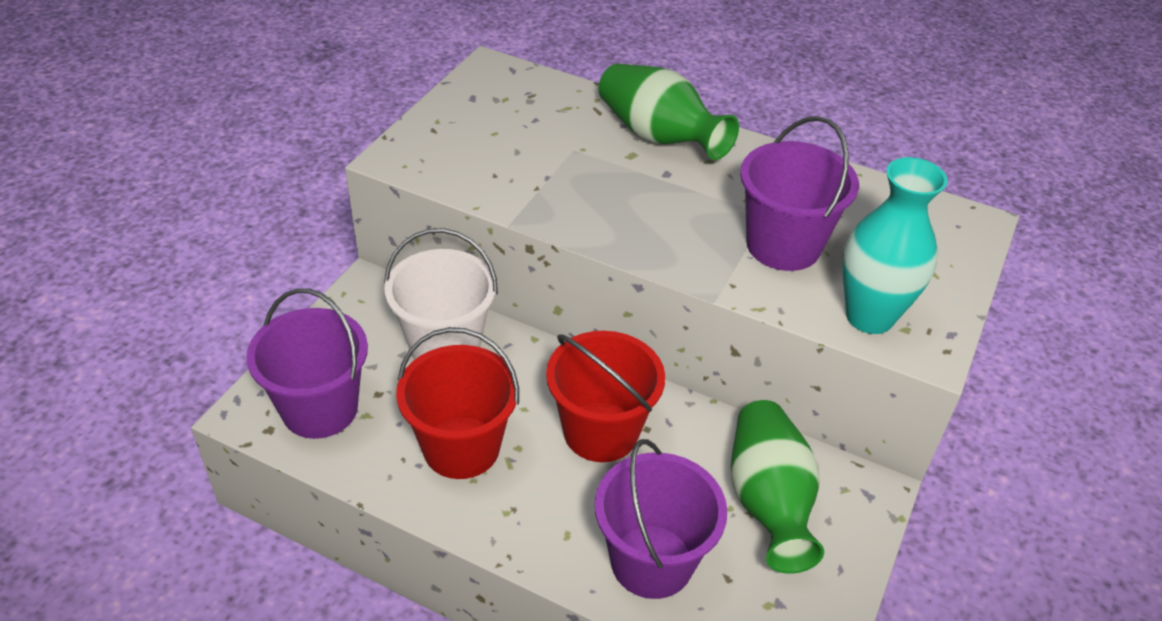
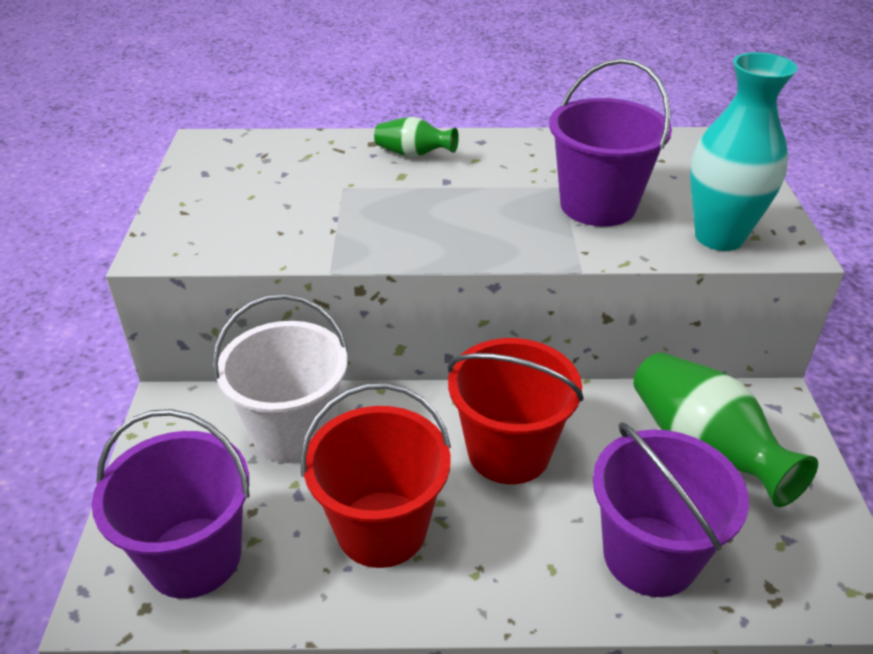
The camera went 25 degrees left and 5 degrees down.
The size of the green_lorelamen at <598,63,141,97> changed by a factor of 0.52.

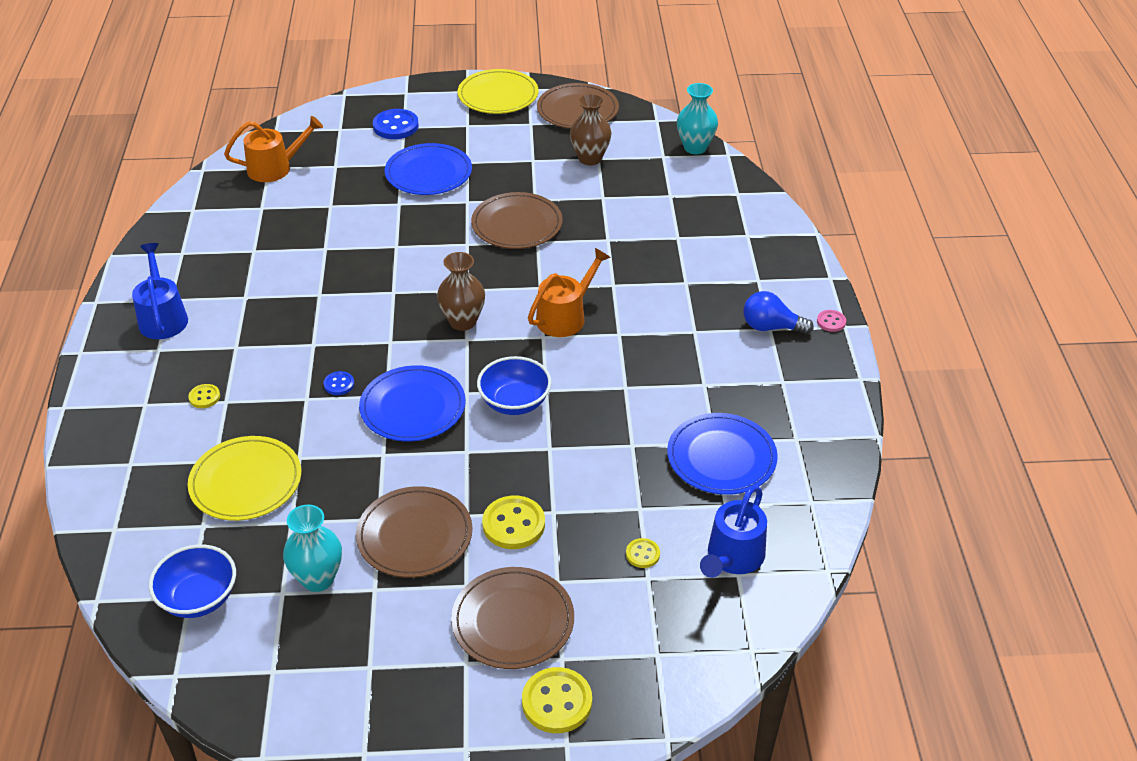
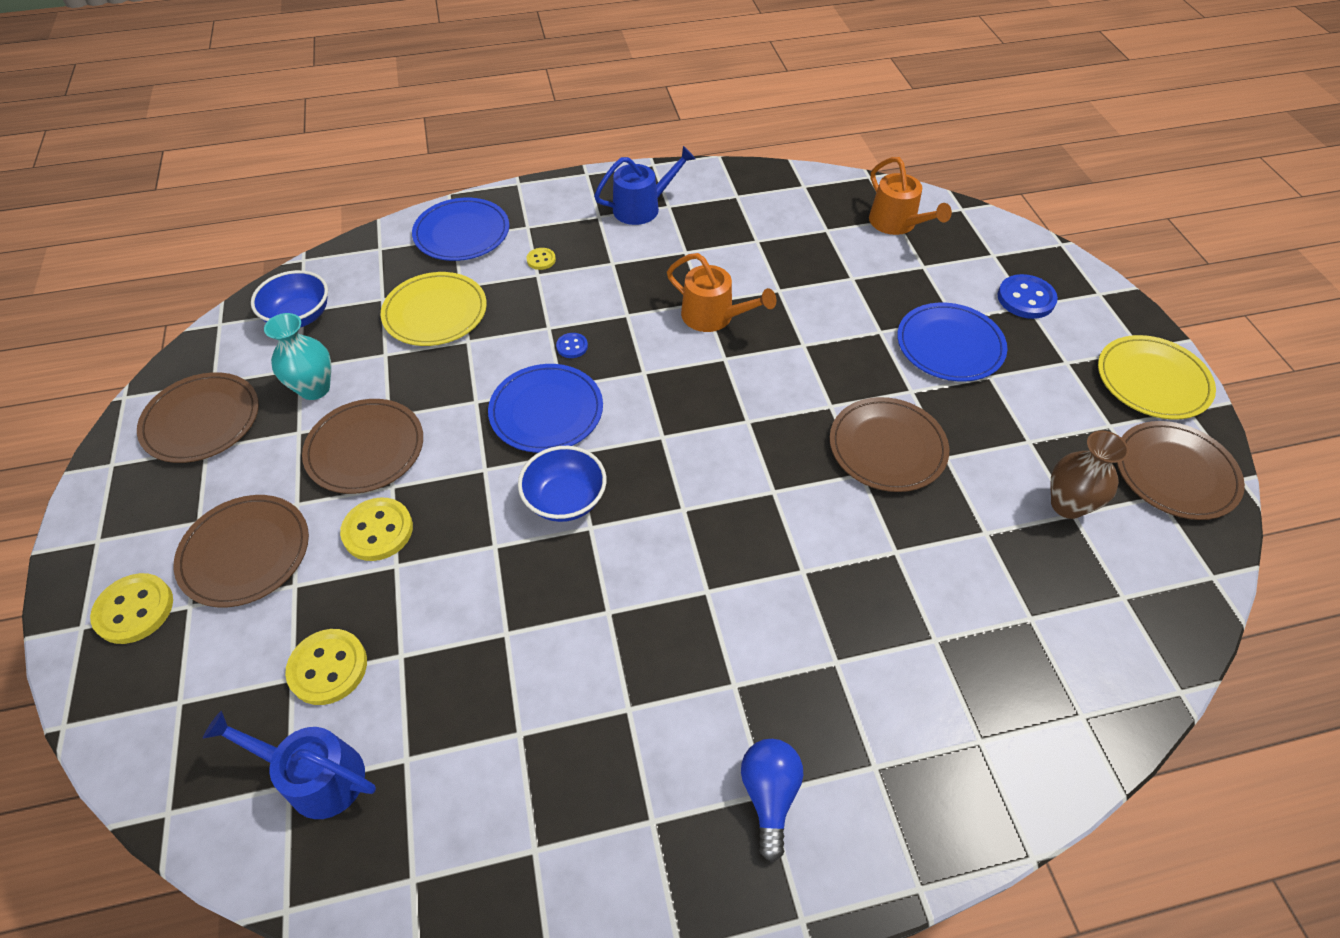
The camera went 80 degrees right and 10 degrees up.
The second view lost the turquoise_lorelamen at <677,83,41,71>.
The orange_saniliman ended up elsewhere, having gone from <528,248,83,89> to <667,253,110,79>.
The second view lost the brown_lorelamen at <437,252,48,79>.
The second view lost the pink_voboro at <817,310,29,22>.
The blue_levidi ended up elsewhere, having gone from <667,413,111,82> to <412,198,97,63>.
The size of the yellow_voboro at <626,538,34,30> changed by a factor of 1.87.
The second view gained the brown_levidi at <137,372,122,91>.

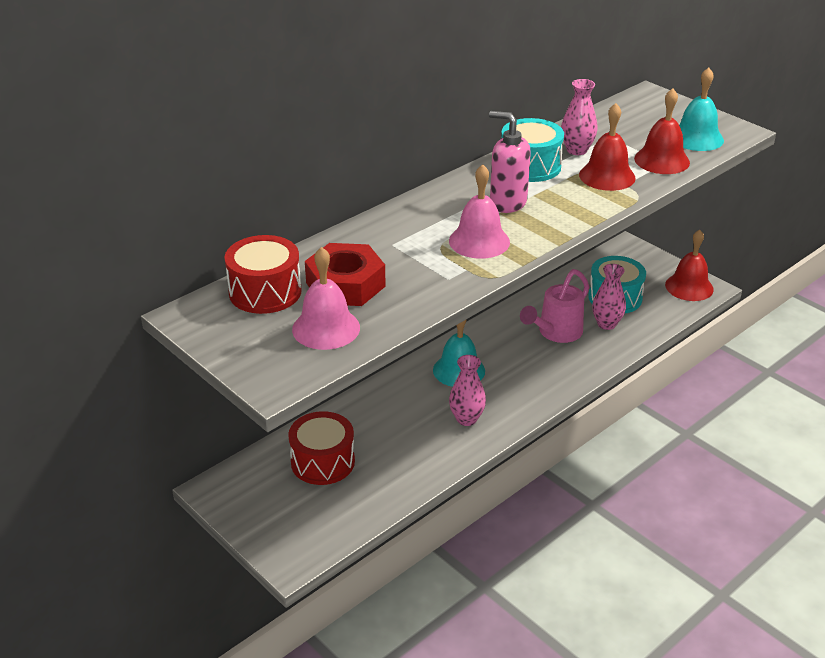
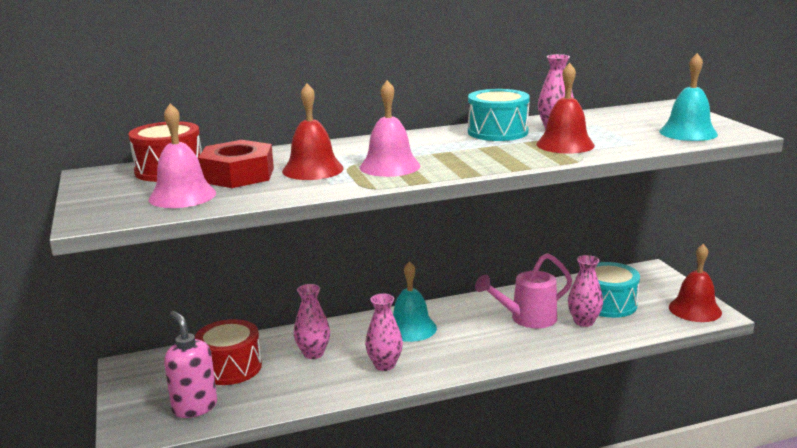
The camera went 25 degrees right and 15 degrees down.
The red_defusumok ended up elsewhere, having gone from <634,88,56,86> to <282,83,62,97>.
The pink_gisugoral ended up elsewhere, having gone from <489,111,42,102> to <164,311,53,107>.
The second view gained the pink_lorelamen at <294,284,36,75>.

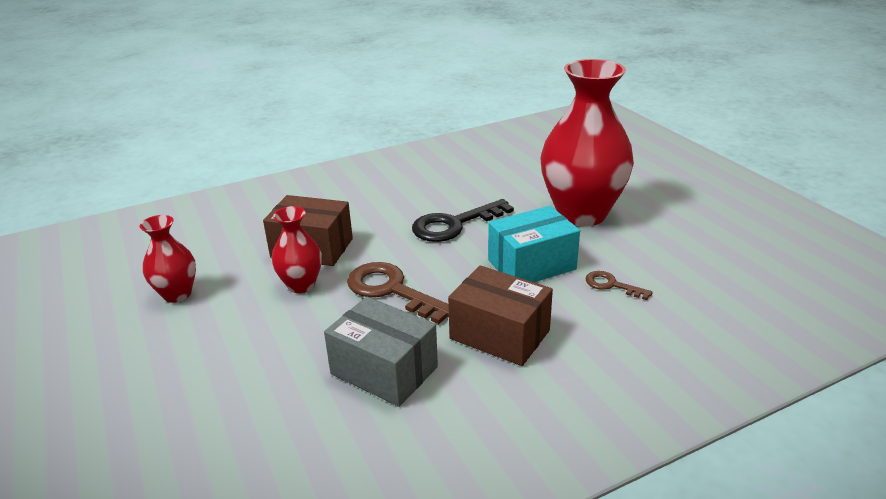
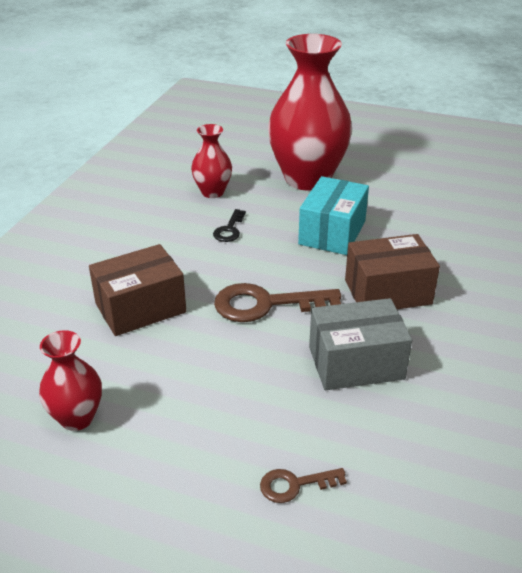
The camera went 45 degrees left and 5 degrees up.
The size of the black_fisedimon at <412,199,102,43> changed by a factor of 0.53.
The red_lorelamen ended up elsewhere, having gone from <271,206,51,87> to <191,124,41,74>.
The brown_fisedimon ended up elsewhere, having gone from <586,271,67,29> to <260,468,87,35>.

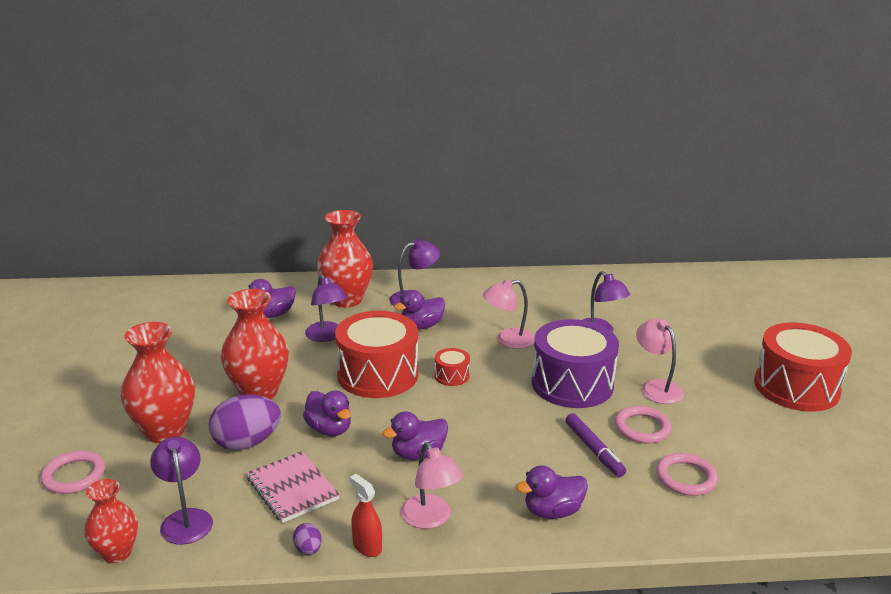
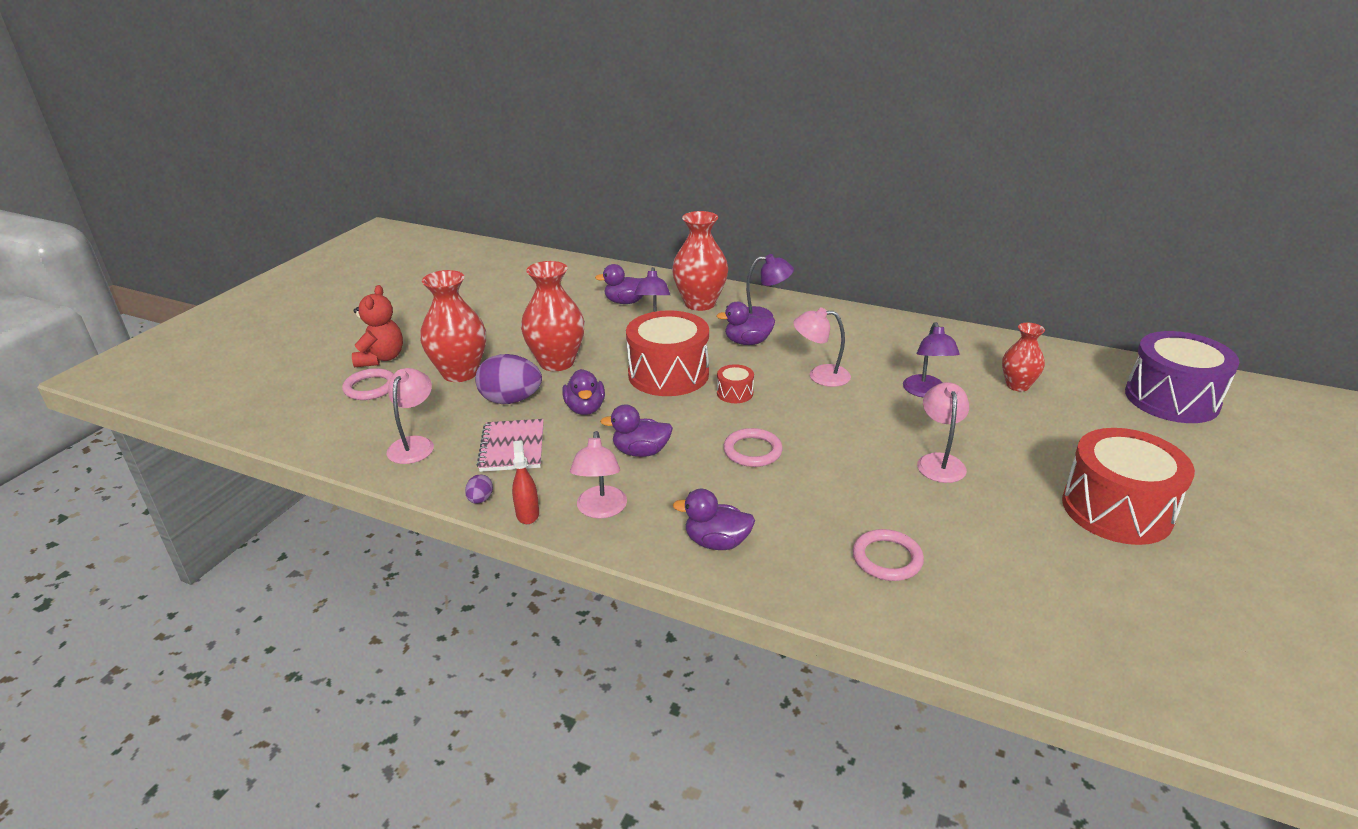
The camera went 30 degrees right and 5 degrees up.
The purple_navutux ended up elsewhere, having gone from <532,319,87,89> to <1125,331,114,92>.
The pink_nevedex ended up elsewhere, having gone from <615,406,56,37> to <723,428,60,39>.
The second view lost the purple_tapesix at <565,413,61,64>.
What was the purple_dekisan at <150,436,63,109> turned into the pink_dekisan at <387,368,47,96>.
The red_lorelamen ended up elsewhere, having gone from <84,479,54,84> to <1002,323,43,69>.
The second view gained the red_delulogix at <352,285,51,82>.

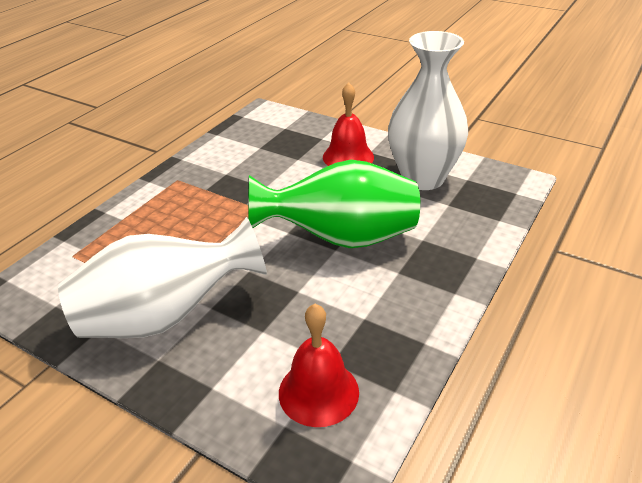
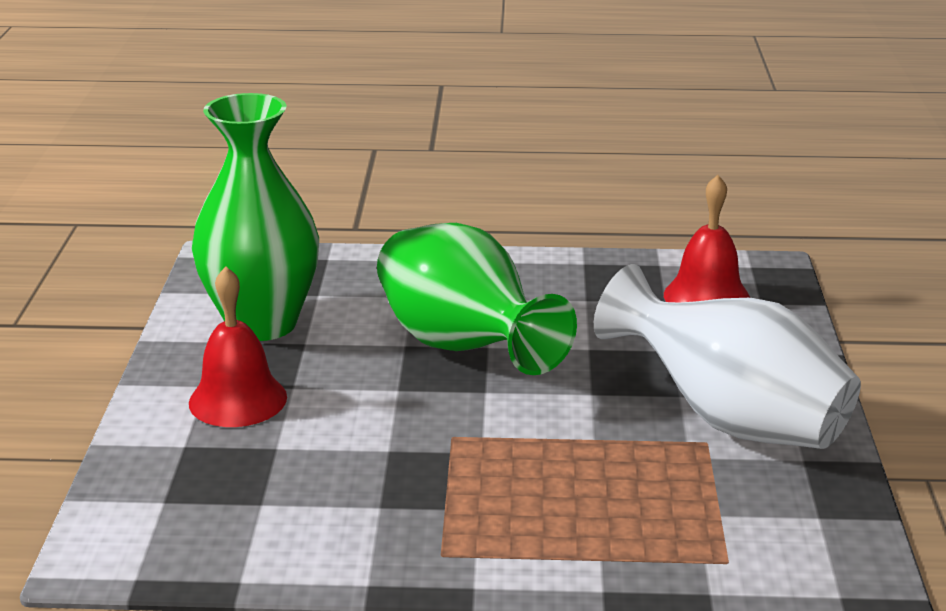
The camera went 120 degrees left and 10 degrees down.
What was the white_lorelamen at <388,31,80,159> turned into the green_lorelamen at <192,93,127,248>.

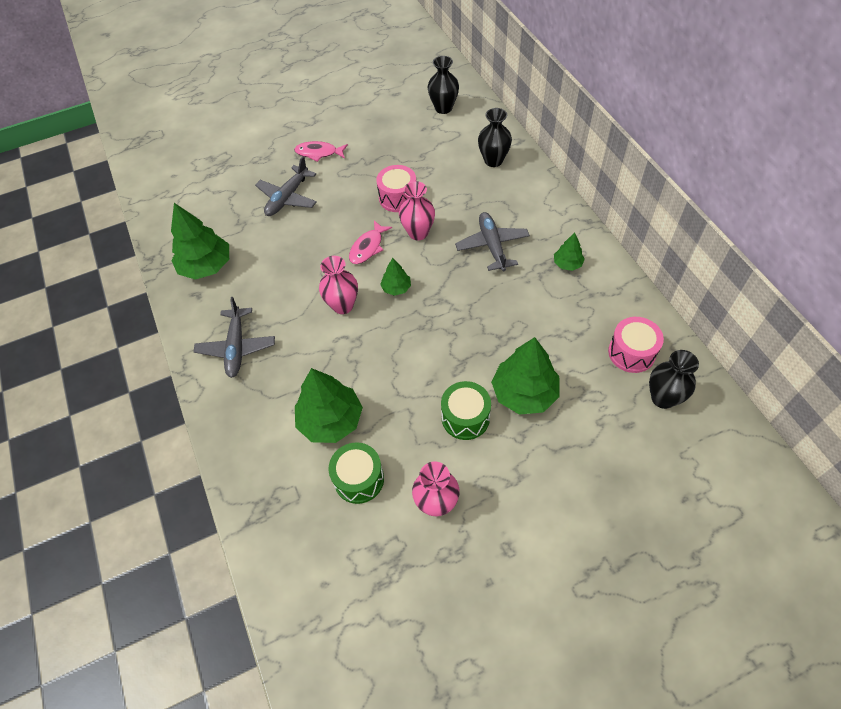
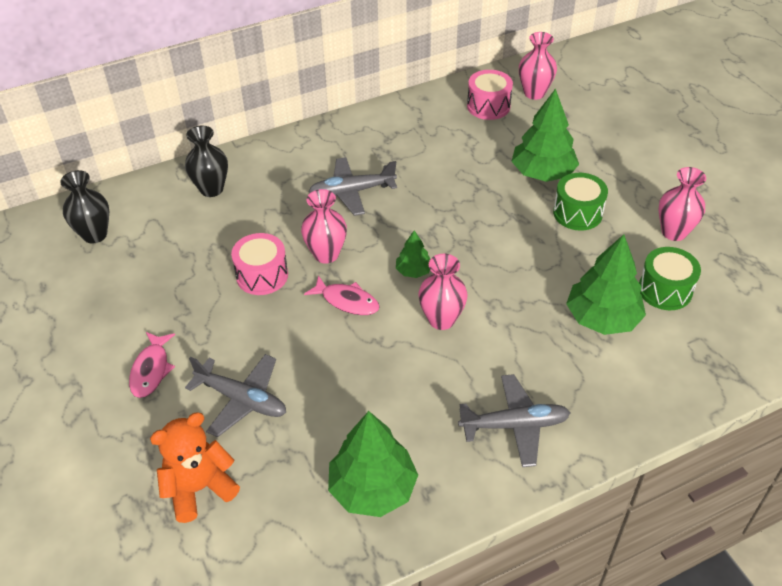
The camera went 95 degrees left and 10 degrees down.
The second view lost the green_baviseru at <554,233,31,38>.
What was the black_lorelamen at <649,350,50,59> turned into the pink_lorelamen at <519,32,38,68>.
The second view gained the orange_delulogix at <150,412,90,111>.

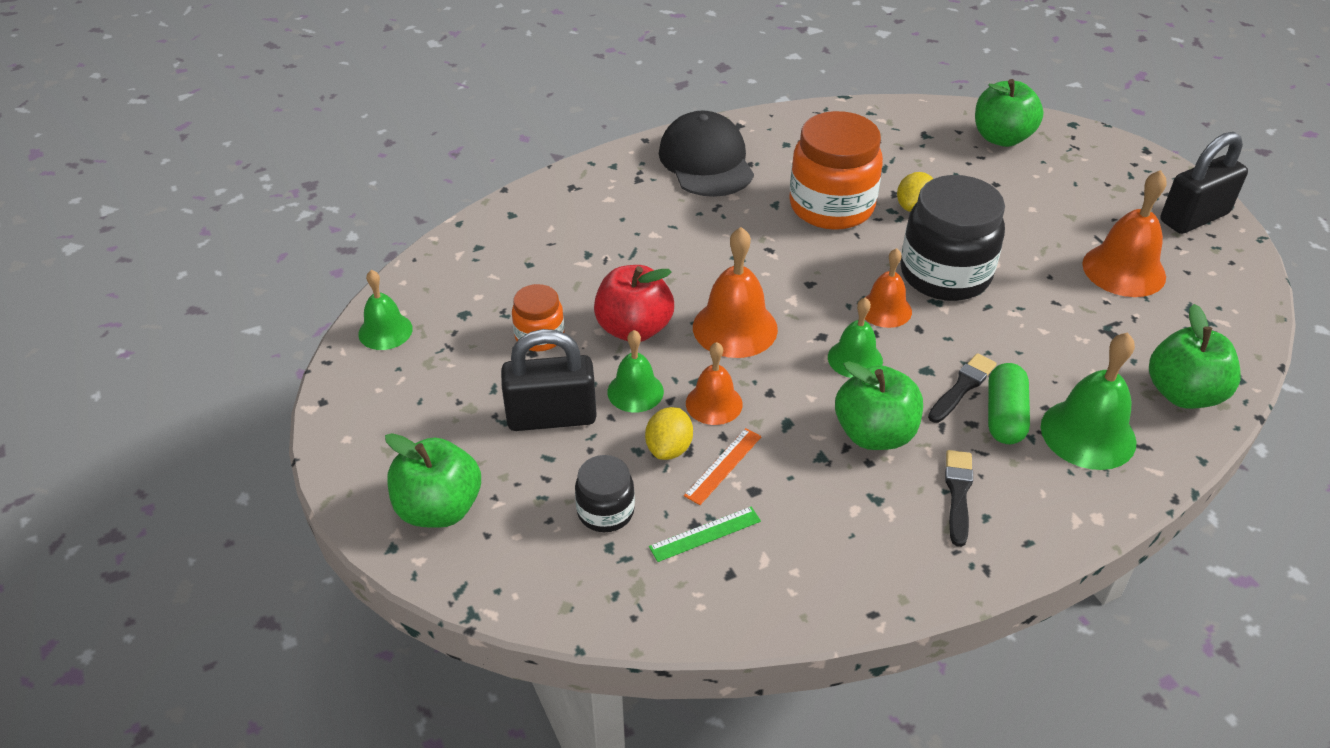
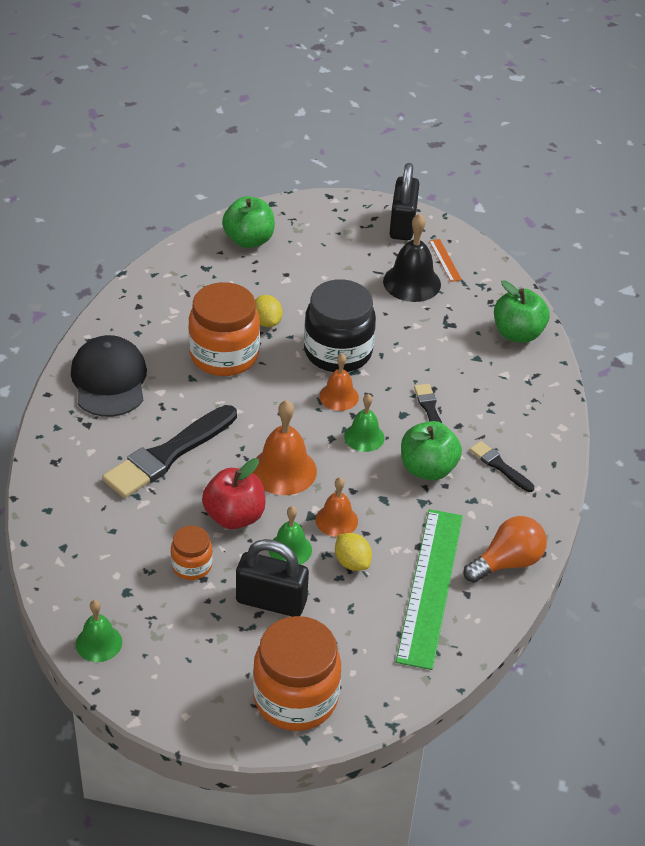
The camera went 55 degrees left and 0 degrees up.
The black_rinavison at <659,110,95,87> ended up facing another way, 60 degrees clockwise from before.
What was the orange_defusumok at <1082,170,84,127> turned into the black_defusumok at <383,213,58,89>.
The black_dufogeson at <501,329,96,102> ended up facing another way, 75 degrees clockwise from before.
The second view lost the green_defusumok at <1041,333,96,137>.
The second view lost the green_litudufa at <988,363,42,81>.
The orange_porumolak ended up elsewhere, having gone from <684,428,78,77> to <429,239,33,43>.
Where the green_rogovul stood at <385,433,96,95>, the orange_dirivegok came to stand at <253,616,88,115>.
The second view lost the black_dirivegok at <575,455,60,77>.
The size of the green_porumolak at <649,506,112,56> changed by a factor of 2.46.
The second view gained the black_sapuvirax at <102,405,135,93>.
The second view gained the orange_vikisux at <464,516,83,67>.

